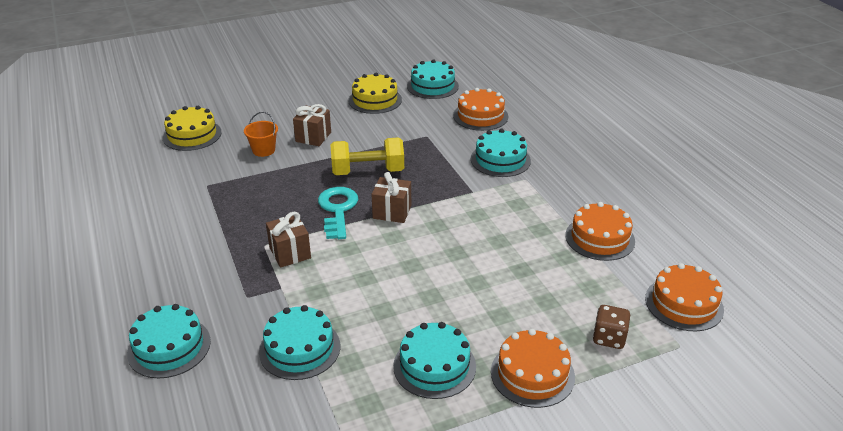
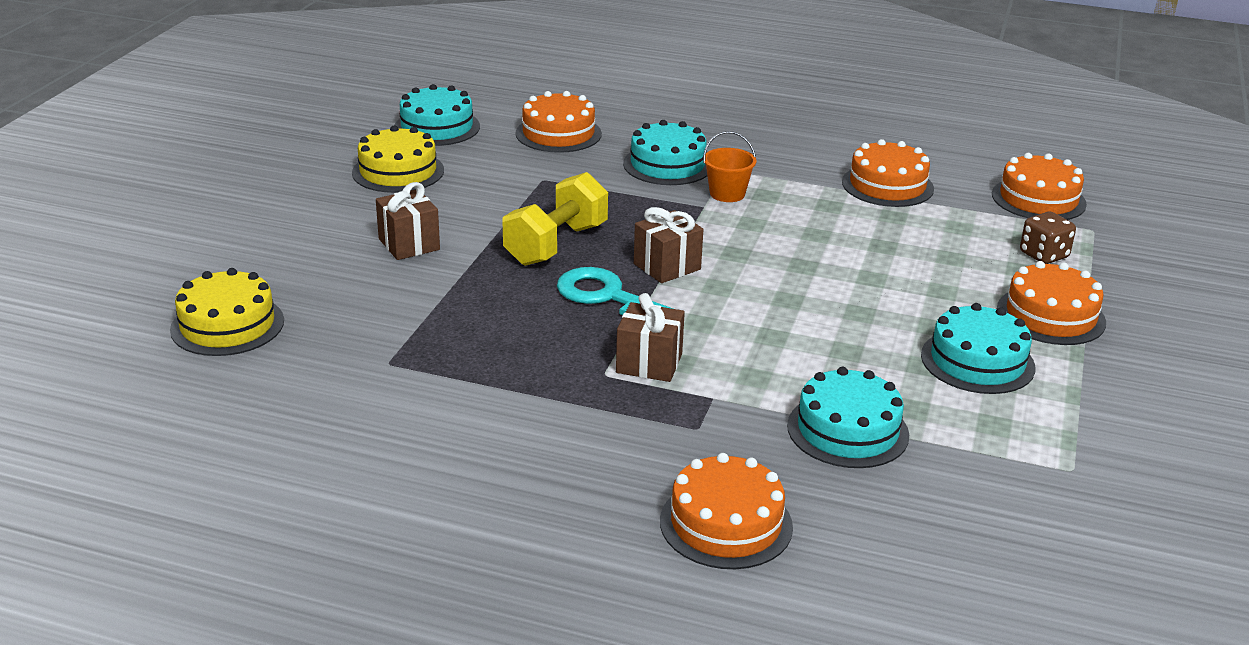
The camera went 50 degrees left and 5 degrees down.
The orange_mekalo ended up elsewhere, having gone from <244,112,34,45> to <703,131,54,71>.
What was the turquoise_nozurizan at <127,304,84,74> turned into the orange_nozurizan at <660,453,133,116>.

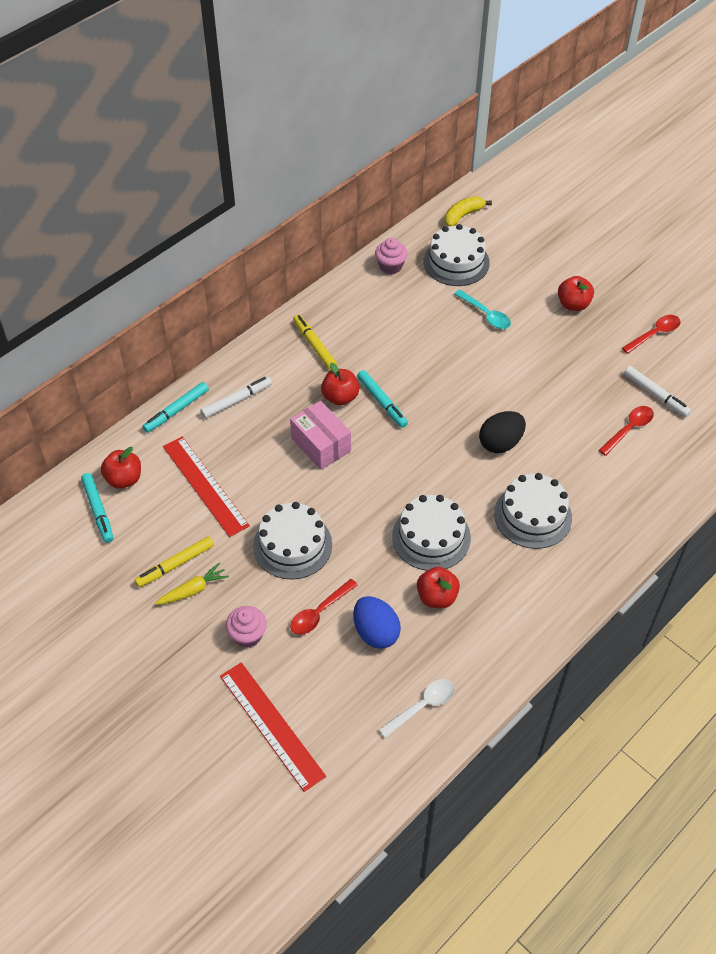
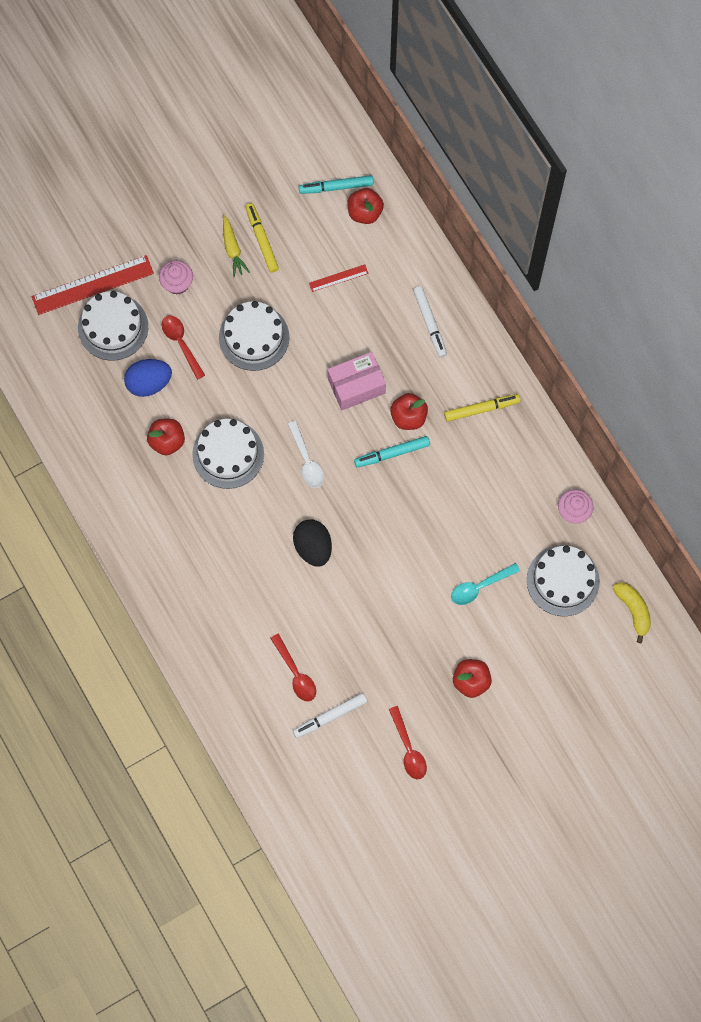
The camera went 105 degrees right and 20 degrees up.
The second view lost the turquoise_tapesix at <143,382,66,51>.
The size of the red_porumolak at <163,436,87,101> changed by a factor of 0.49.
The white_nozurizan ended up elsewhere, having gone from <494,473,78,76> to <78,291,70,70>.
The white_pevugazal ended up elsewhere, having gone from <378,679,77,59> to <288,421,36,67>.

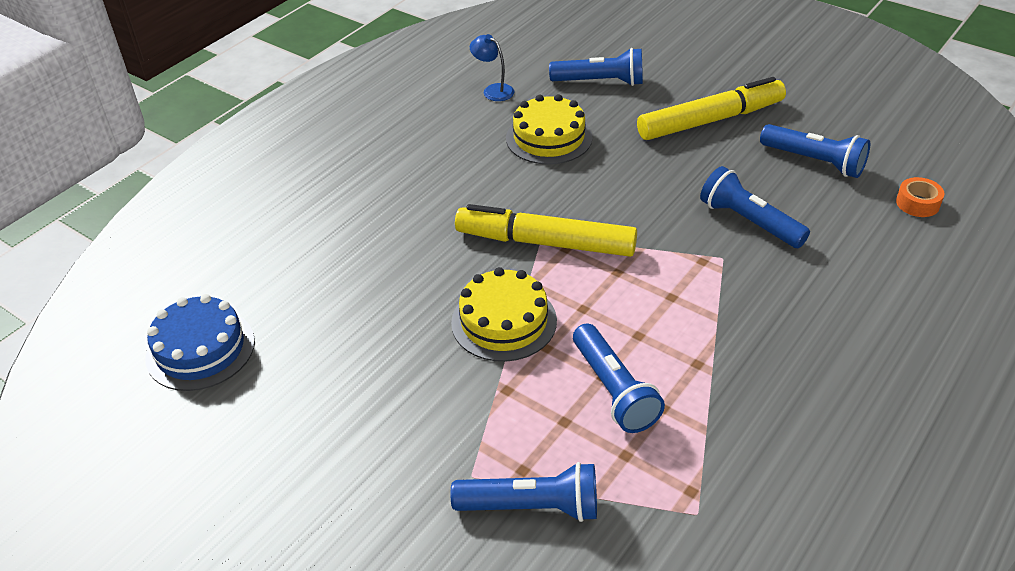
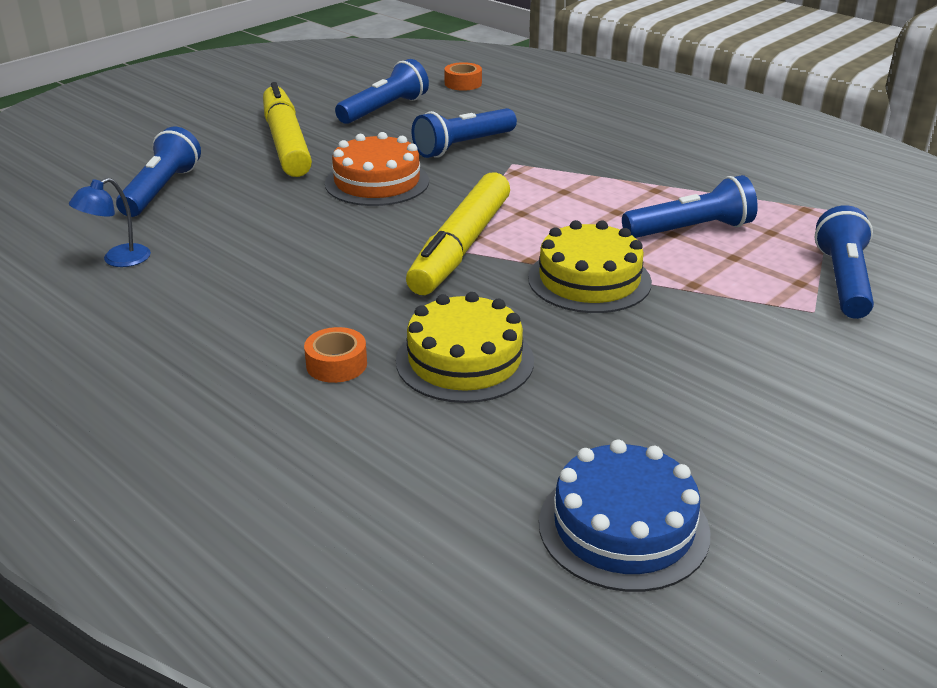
The camera went 85 degrees left and 10 degrees down.
The yellow_nozurizan ended up elsewhere, having gone from <506,94,87,71> to <396,292,138,111>.
The second view gained the orange_nozurizan at <325,132,104,74>.
The second view gained the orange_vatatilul at <304,327,63,56>.

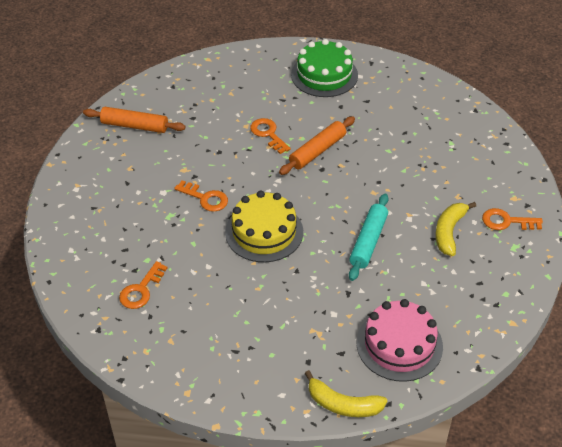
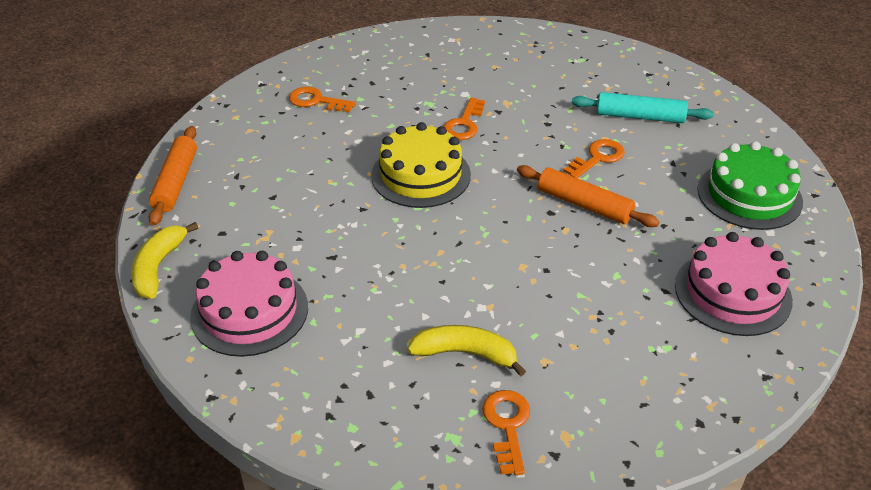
The camera went 80 degrees right and 5 degrees down.
The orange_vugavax ended up elsewhere, having gone from <83,107,102,26> to <149,126,48,100>.
The turquoise_vugavax ended up elsewhere, having gone from <349,193,40,88> to <572,92,142,31>.
The second view gained the pink_nozurizan at <675,232,118,104>.

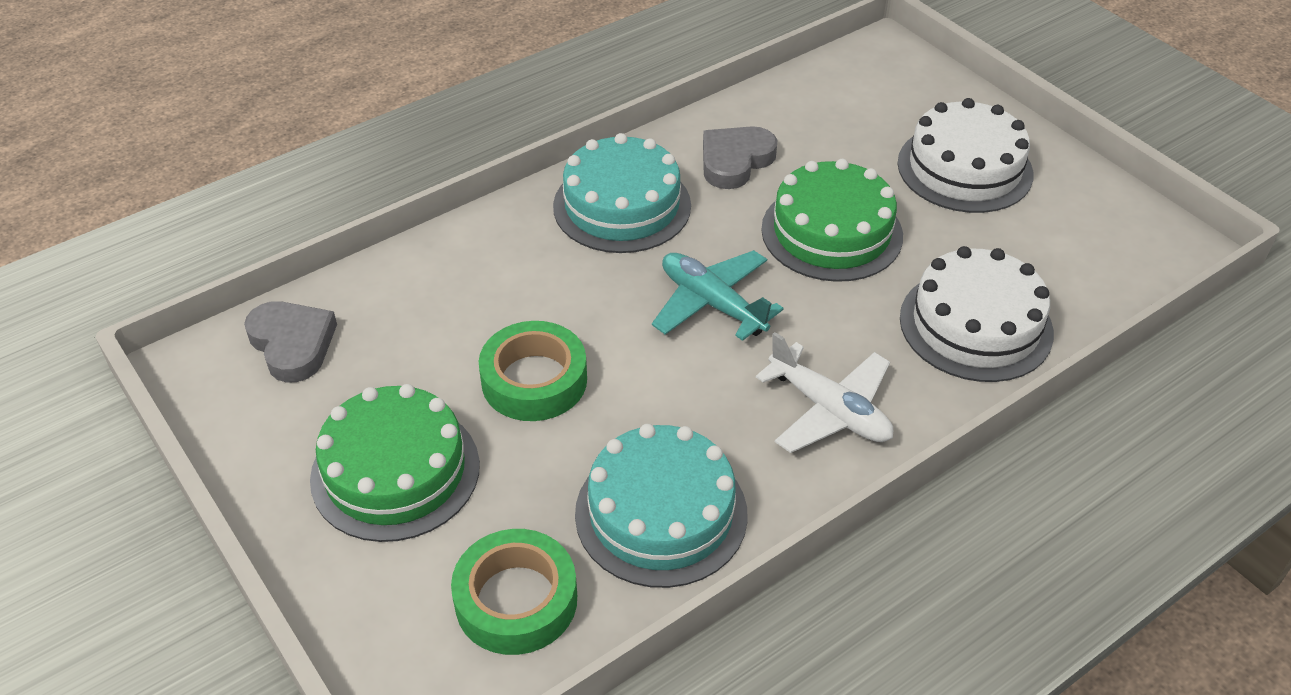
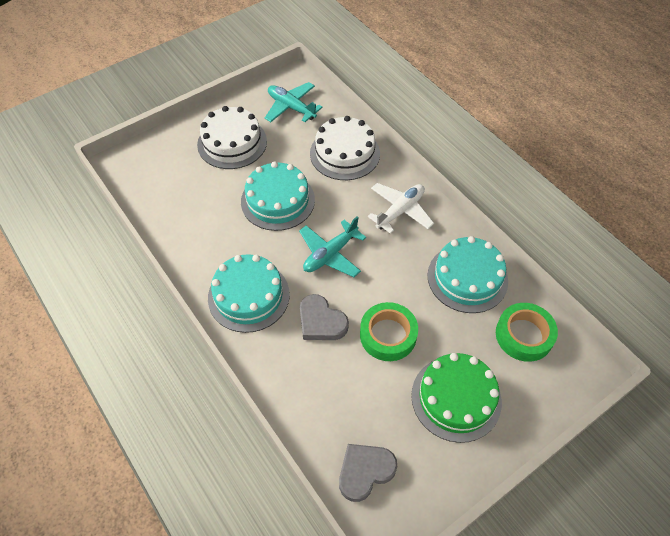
The camera went 90 degrees left and 10 degrees up.
The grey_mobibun ended up elsewhere, having gone from <703,126,74,63> to <300,294,49,46>.
What was the green_nozurizan at <761,159,142,123> turned into the turquoise_nozurizan at <241,161,74,70>.
The second view gained the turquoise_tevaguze at <265,82,58,40>.

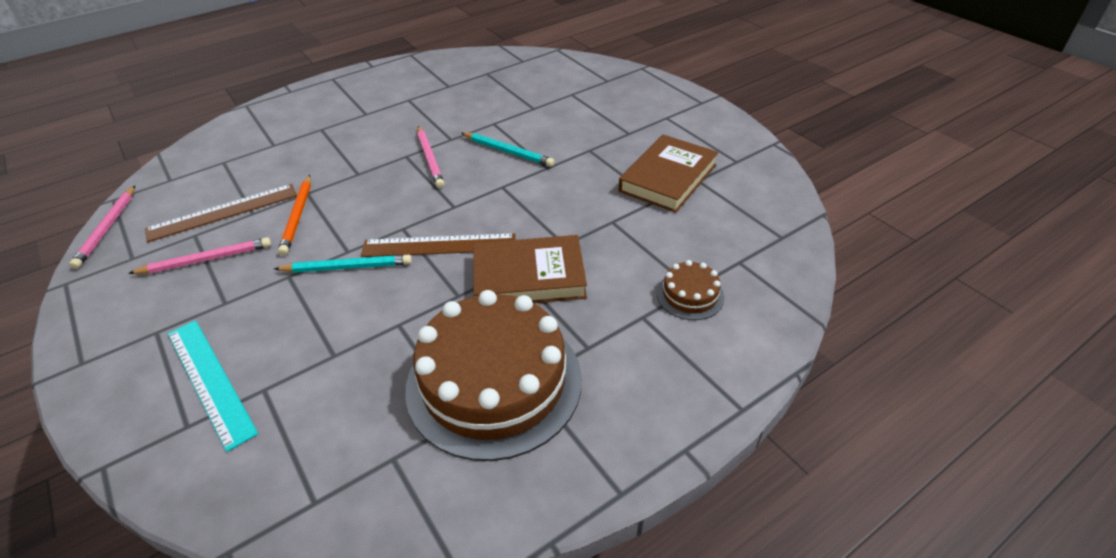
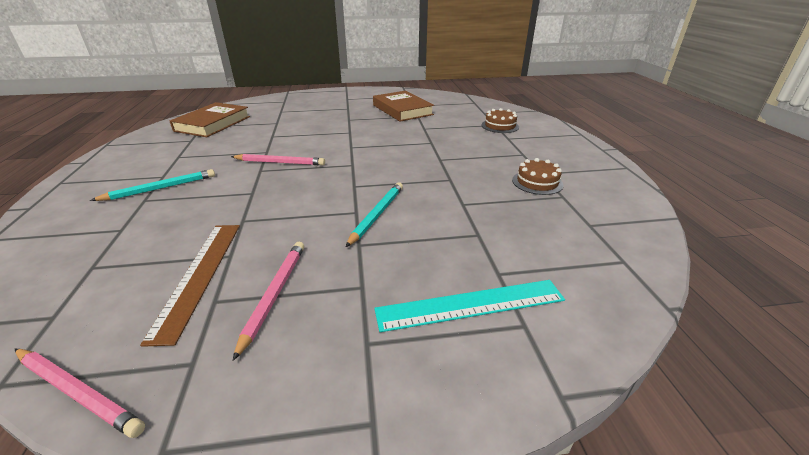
The camera went 65 degrees left and 10 degrees down.
The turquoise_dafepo ended up elsewhere, having gone from <462,132,93,35> to <90,169,125,32>.
The second view lost the orange_dafepo at <278,175,33,81>.
The second view lost the brown_porumolak at <360,233,156,24>.
The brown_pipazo ended up elsewhere, having gone from <473,235,114,68> to <170,102,80,35>.
The size of the brown_nozurizan at <405,290,177,171> changed by a factor of 0.43.

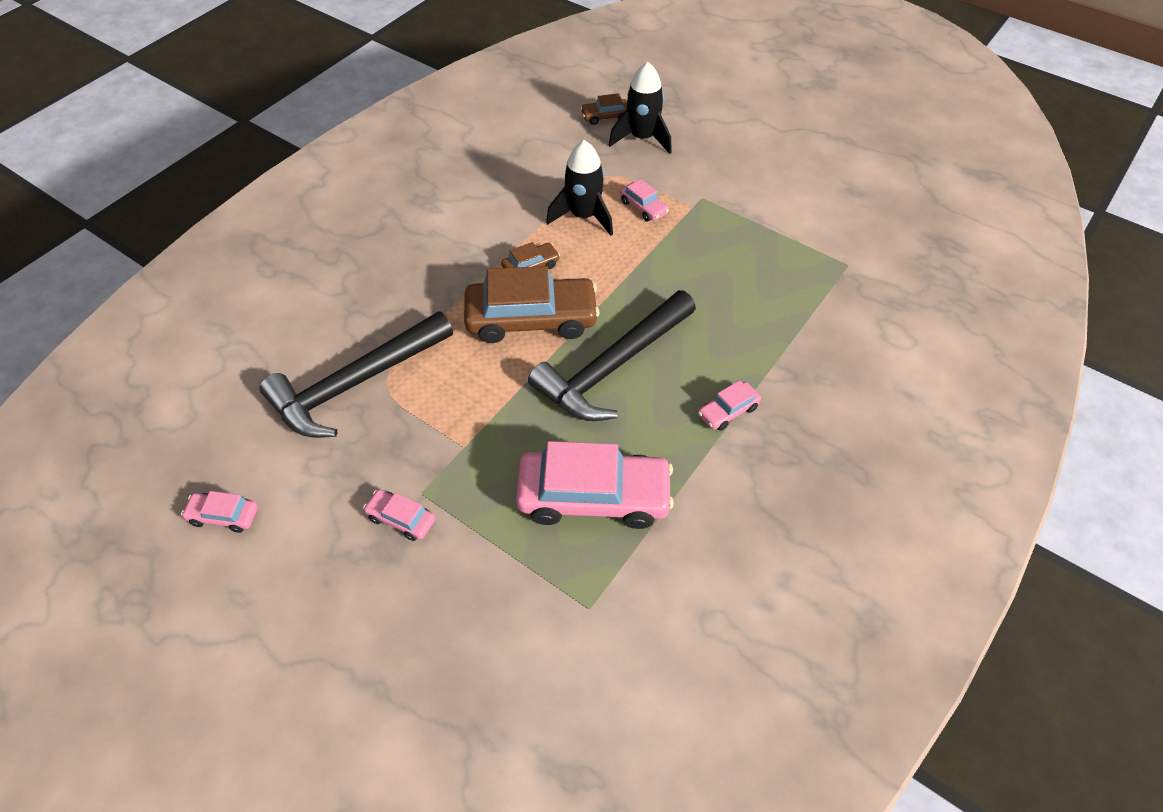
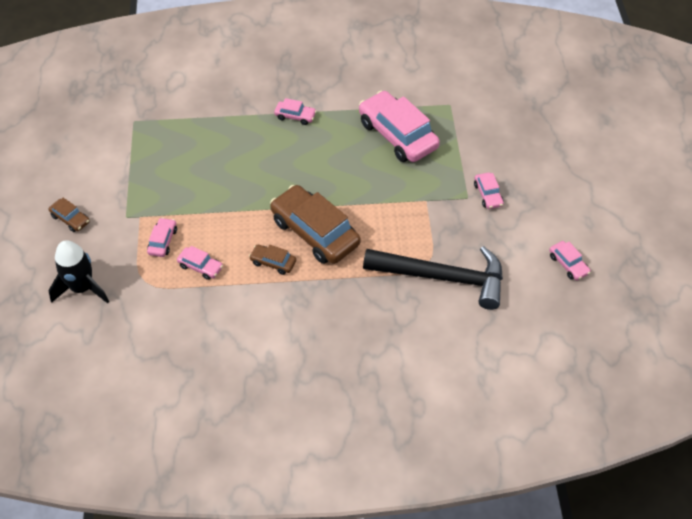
The camera went 130 degrees left and 0 degrees up.
The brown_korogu ended up elsewhere, having gone from <580,93,47,32> to <49,198,41,34>.
Where the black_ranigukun stood at <546,140,67,96>, the pink_korogu came to stand at <177,246,46,34>.
The second view lost the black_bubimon at <528,290,168,131>.

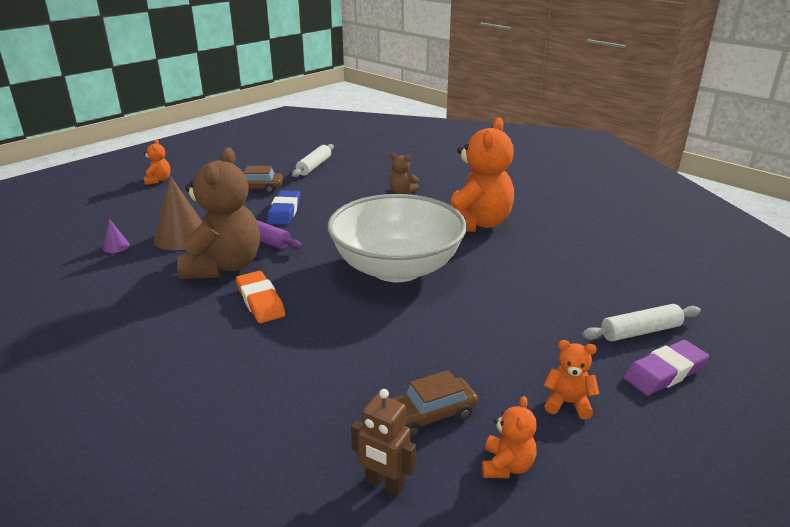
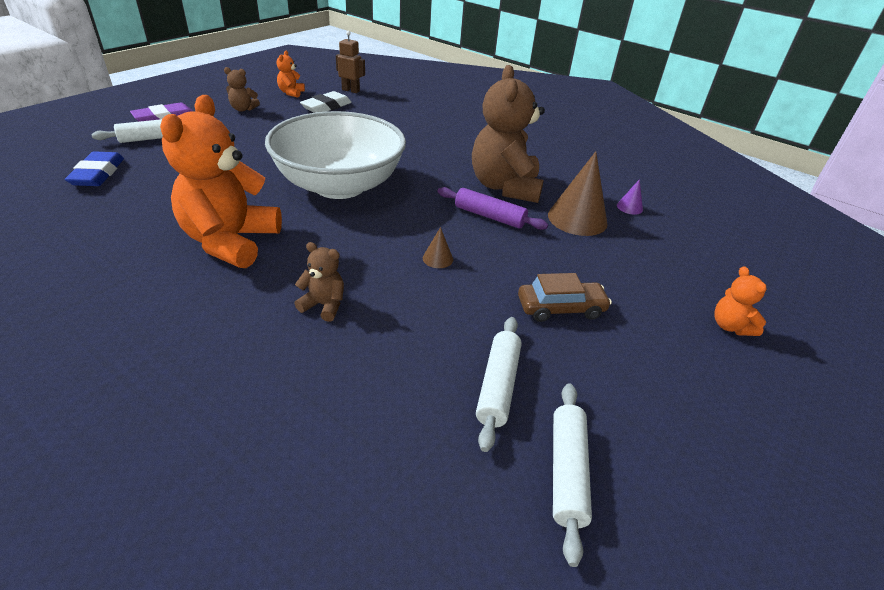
The camera went 170 degrees right and 10 degrees up.
The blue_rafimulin ended up elsewhere, having gone from <267,190,33,35> to <65,151,59,35>.
The second view lost the orange_rafimulin at <236,271,49,52>.
What was the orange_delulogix at <543,340,56,79> turned into the brown_delulogix at <224,67,36,45>.
Where the brown_korogu stood at <392,370,86,68>, the white_rafimulin came to stand at <300,91,52,22>.
The second view gained the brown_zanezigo at <423,227,30,41>.
The second view gained the white_vugavax at <553,383,39,184>.

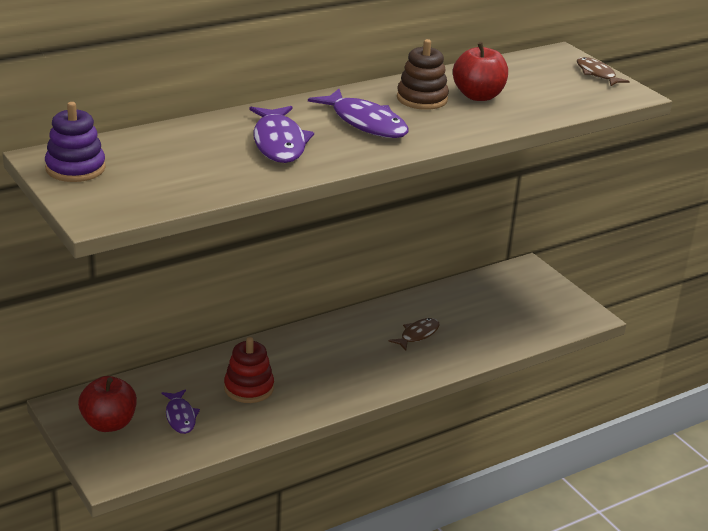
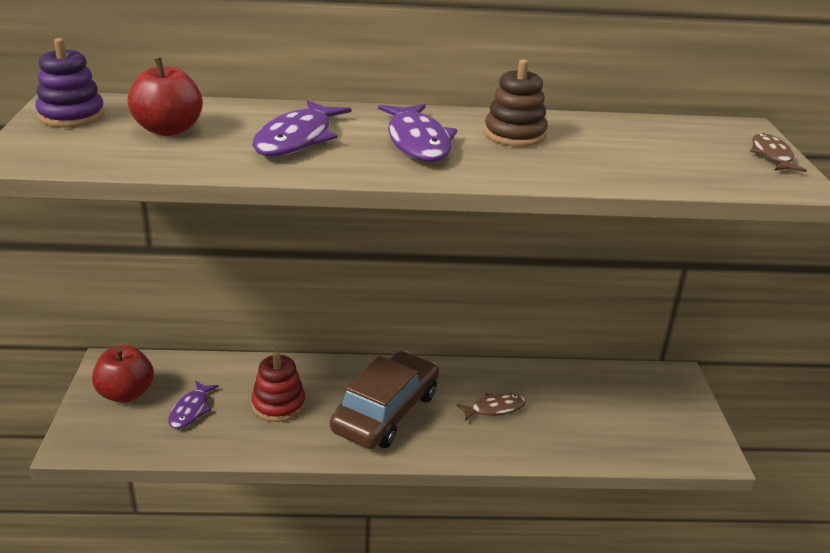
The camera went 30 degrees right and 0 degrees up.
The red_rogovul ended up elsewhere, having gone from <453,42,55,59> to <128,58,75,78>.
The second view gained the brown_korogu at <330,351,109,98>.

